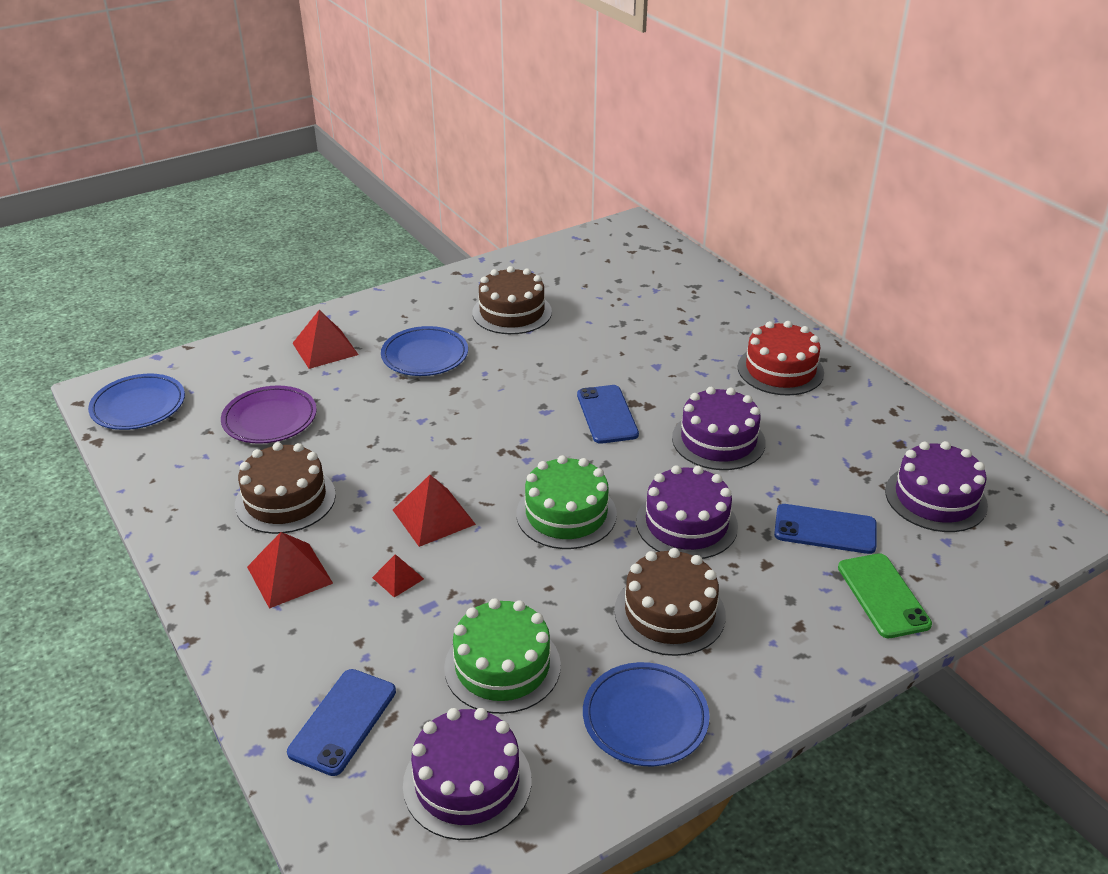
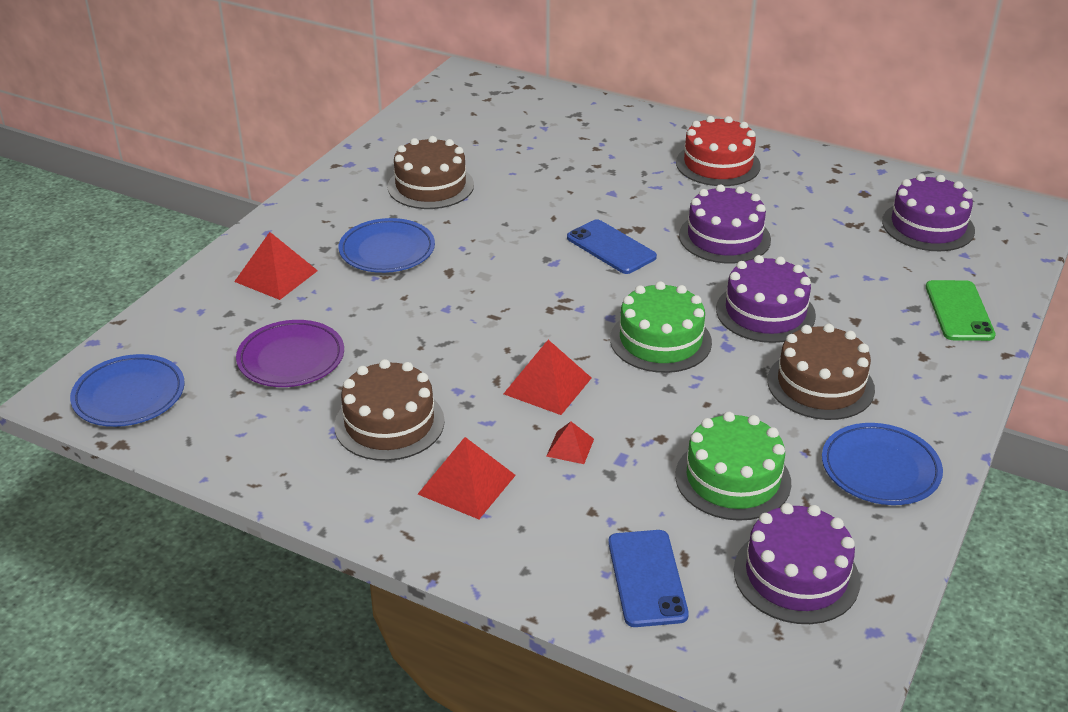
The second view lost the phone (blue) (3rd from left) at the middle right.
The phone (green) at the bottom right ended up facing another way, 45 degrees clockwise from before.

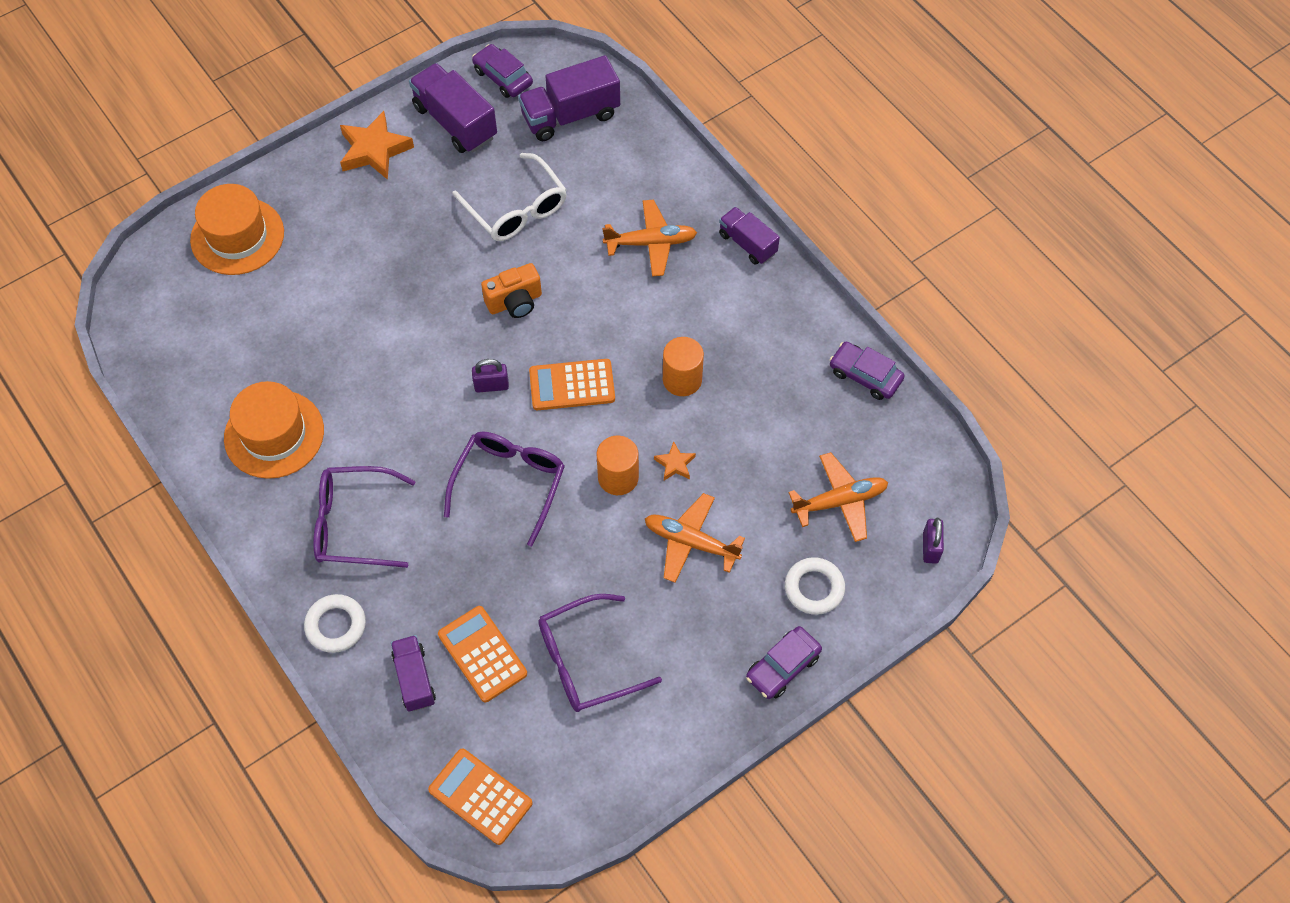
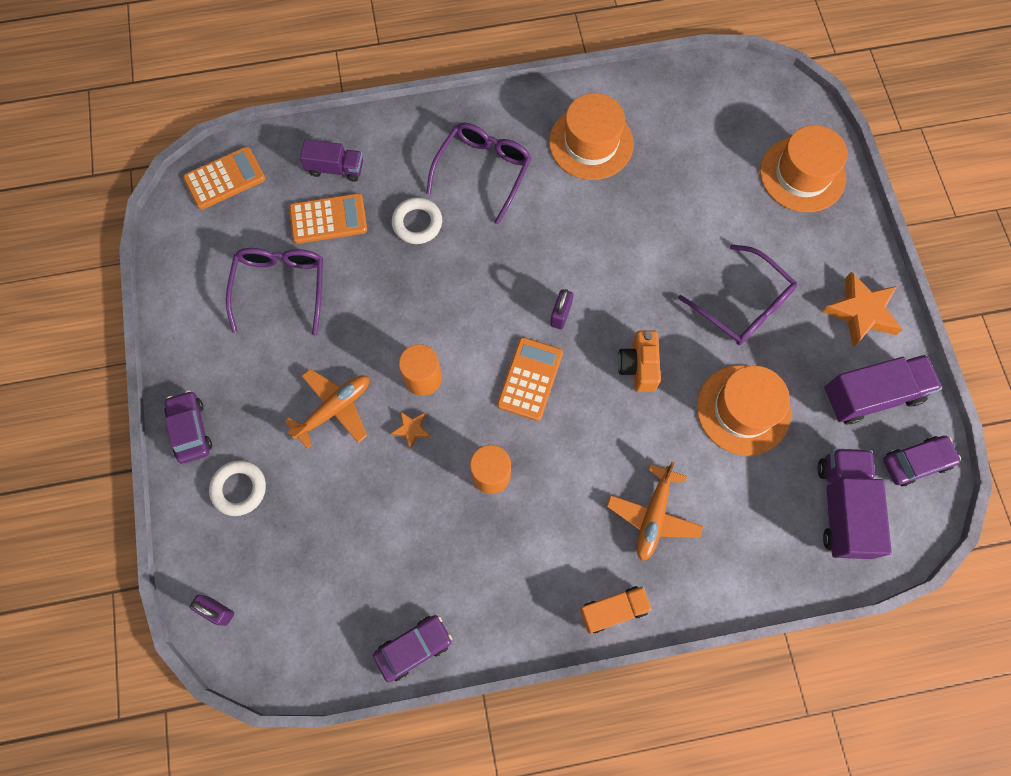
The ring (white) (1st from left in the first image) ended up elsewhere, having gone from the bottom left to the top centre.
The glasses (purple) (2nd from left in the first image) ended up elsewhere, having gone from the centre to the middle right.
Where the glasses (white) stood at the top centre, the hat (orange) (2nd from left) came to stand at the middle right.
What was the truck (purple) (4th from left) at the top centre turned into the truck (orange) at the bottom centre.
The second view lost the plane (orange) (3rd from left) at the centre.

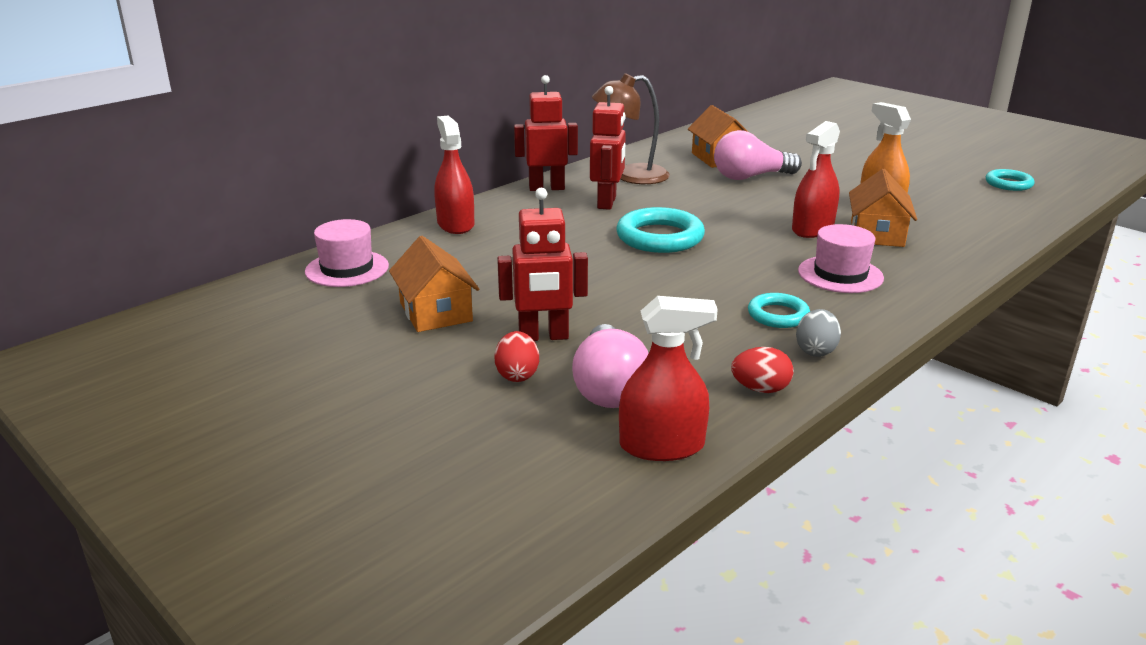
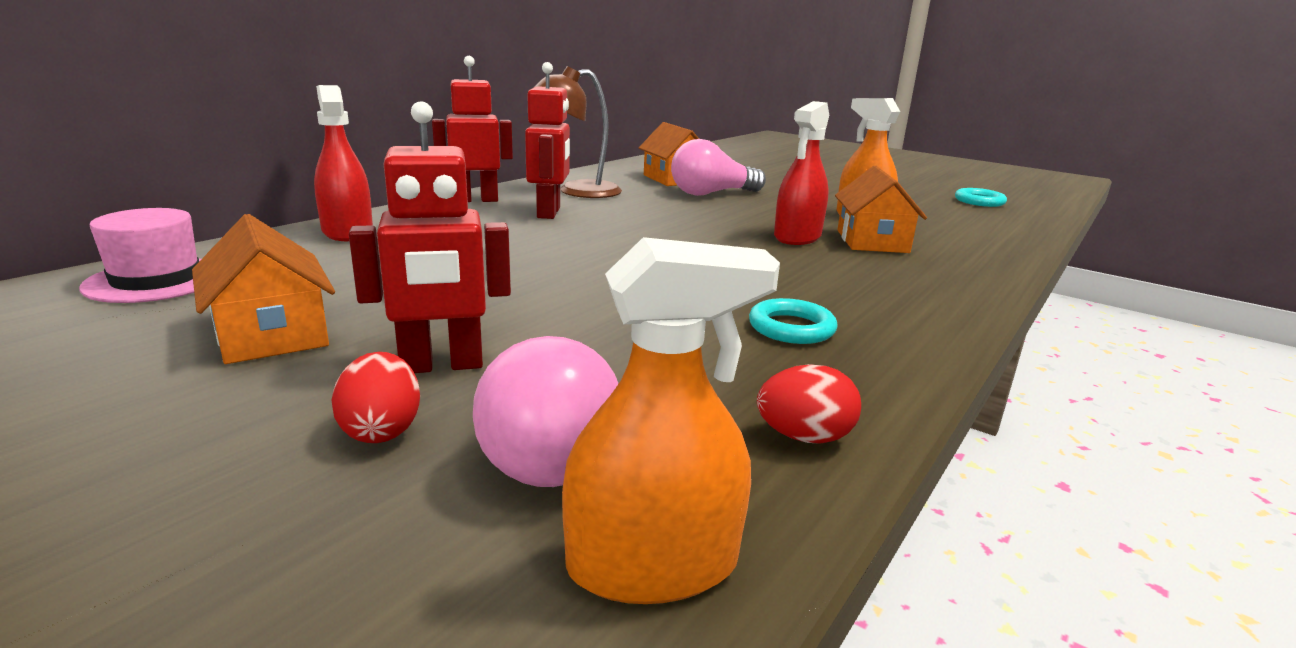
The second view lost the ring (turquoise) (1st from left) at the centre.
What was the spray bottle (red) (2nd from left) at the centre turned into the spray bottle (orange) (1st from left) at the centre.
The second view lost the egg (grey) at the middle right.
The second view lost the hat (pink) (2nd from left) at the middle right.

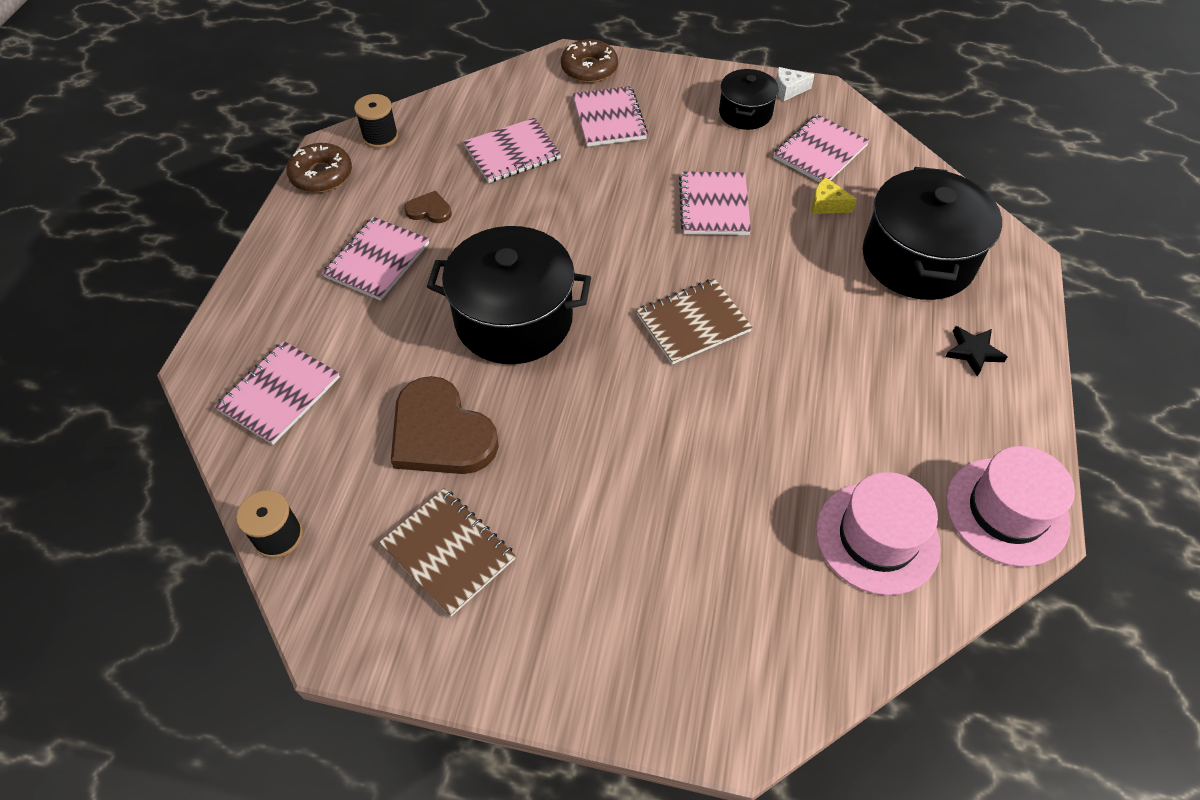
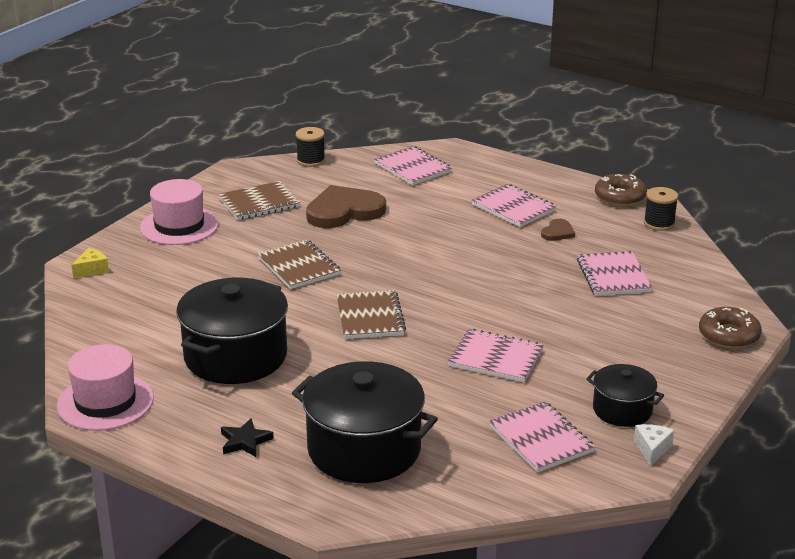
The pot (black) (1st from left) ended up elsewhere, having gone from the centre to the middle left.
The second view lost the notebook (pink) (4th from left) at the top centre.
The cheese (yellow) ended up elsewhere, having gone from the top right to the middle left.
The hat (pink) (1st from left in the first image) ended up elsewhere, having gone from the middle right to the middle left.
The second view gained the notebook (brown) (2nd from left) at the centre.

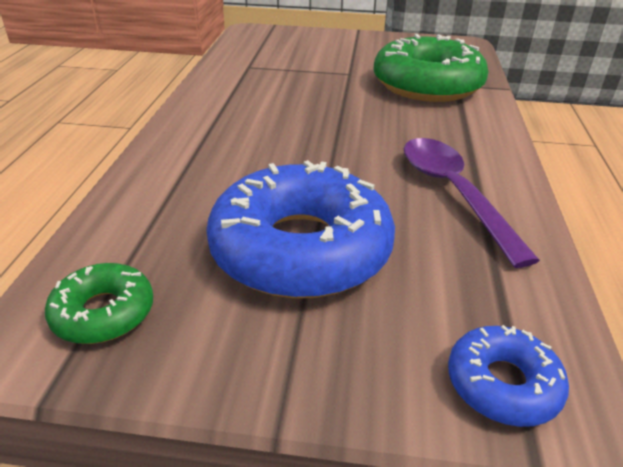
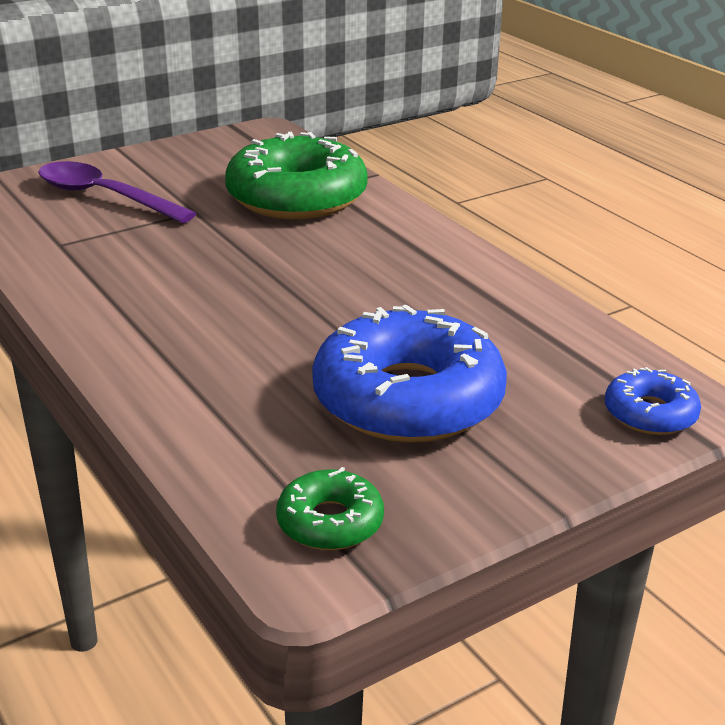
The spoon (purple) ended up elsewhere, having gone from the middle right to the top left.

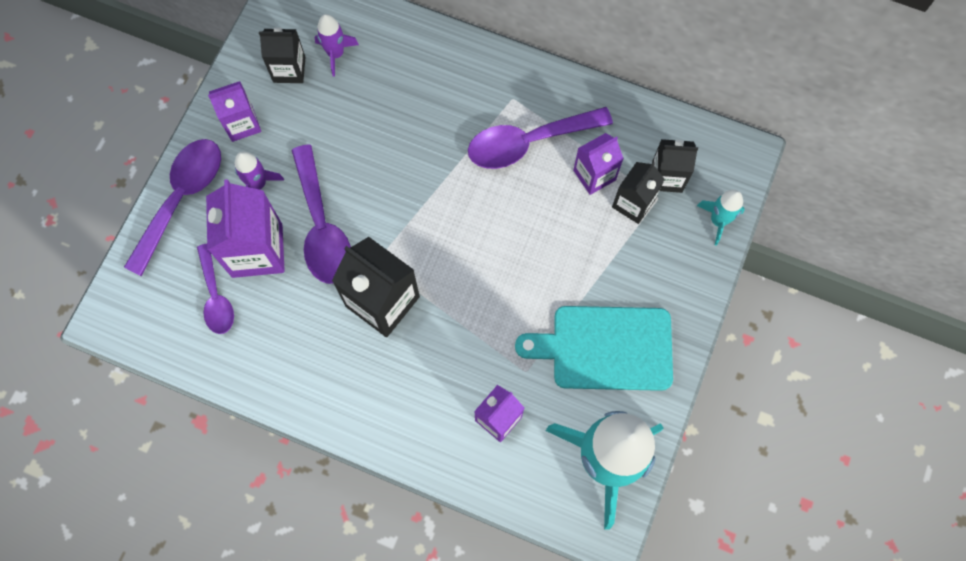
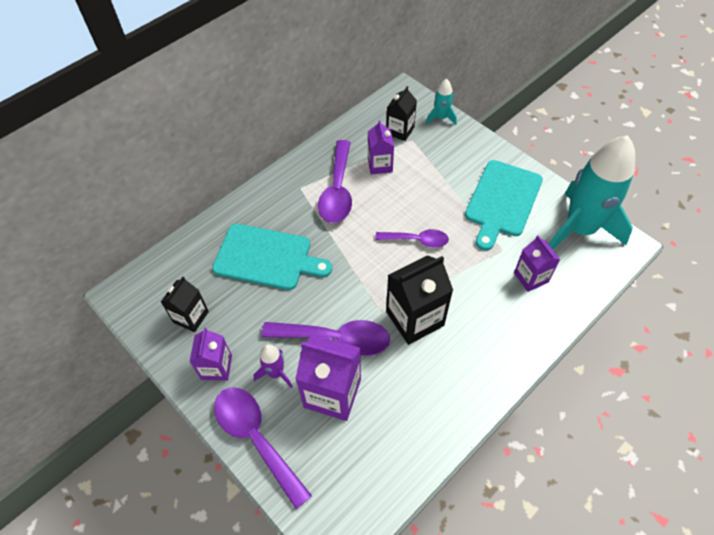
The spoon (purple) (2nd from left in the first image) ended up elsewhere, having gone from the middle left to the centre.
The second view lost the rocket (purple) (2nd from left) at the top centre.
The second view lost the carton (black) (3rd from left) at the centre.
The second view gained the cutting board (turquoise) (1st from left) at the centre.

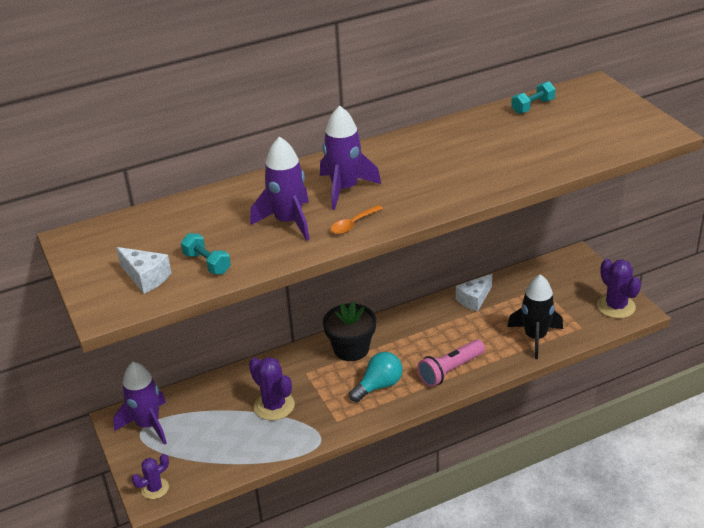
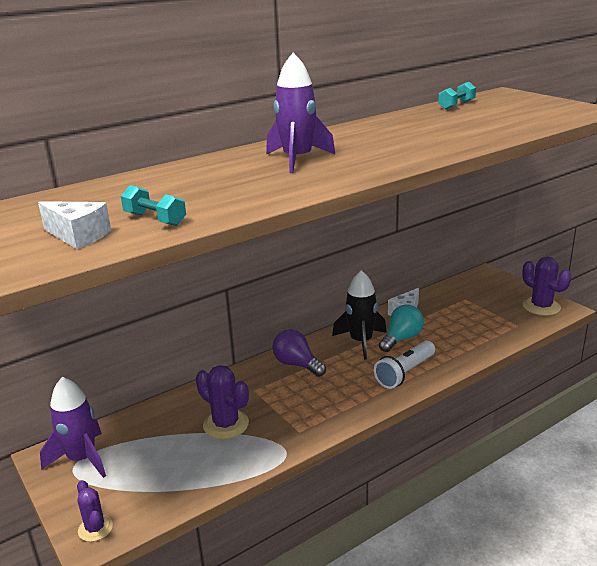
The cactus (purple) (1st from left) at the bottom left ended up facing another way, 75 degrees counterclockwise from before.
The second view lost the rocket (purple) (2nd from left) at the centre.
Where the flower pot (black) stood at the centre, the light bulb (purple) came to stand at the centre.
The second view lost the spoon (orange) at the centre.
The light bulb (turquoise) ended up elsewhere, having gone from the bottom centre to the middle right.
What was the flashlight (pink) at the bottom centre turned into the flashlight (white) at the middle right.
The rocket (black) ended up elsewhere, having gone from the middle right to the centre.

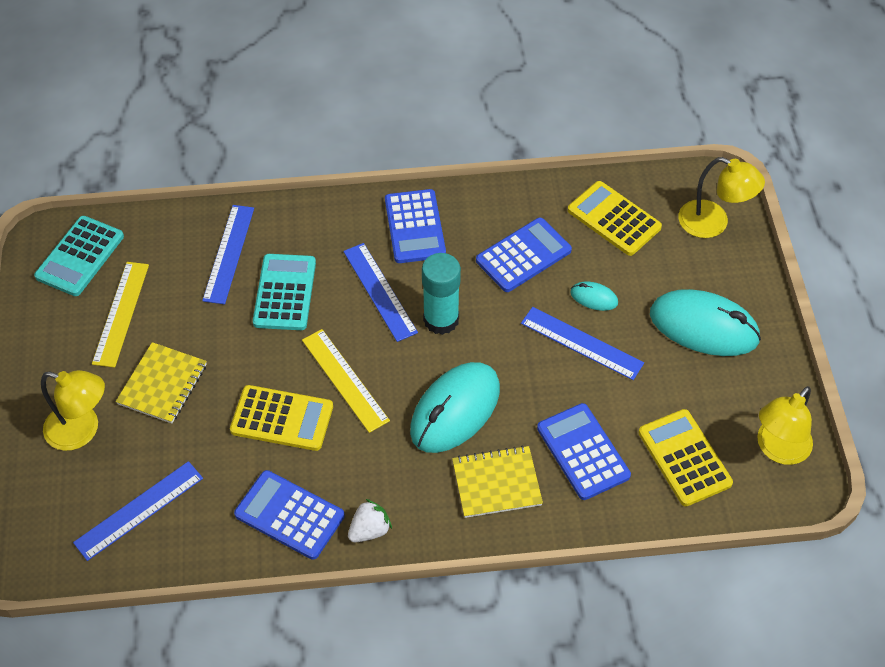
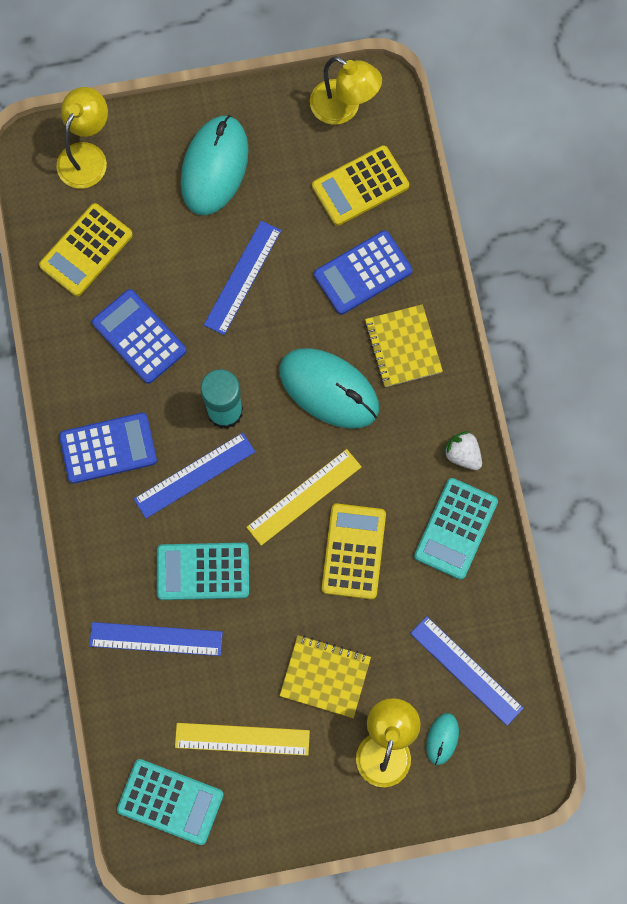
What was the calculator (blue) (1st from left) at the bottom left turned into the calculator (turquoise) (3rd from left) at the middle right.
The mouse (turquoise) (2nd from left in the first image) ended up elsewhere, having gone from the middle right to the bottom right.

